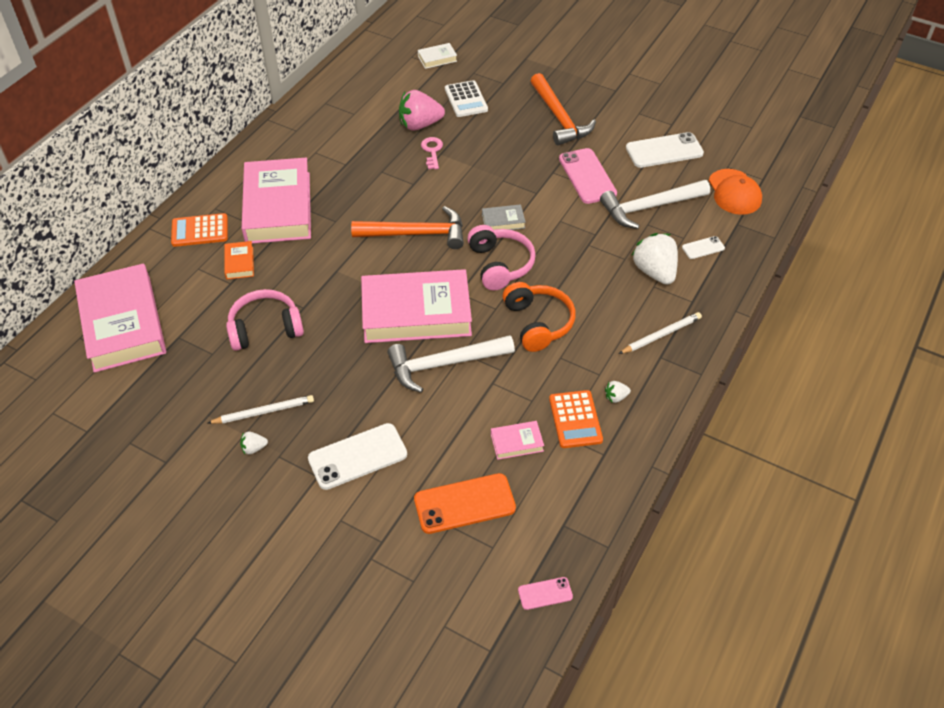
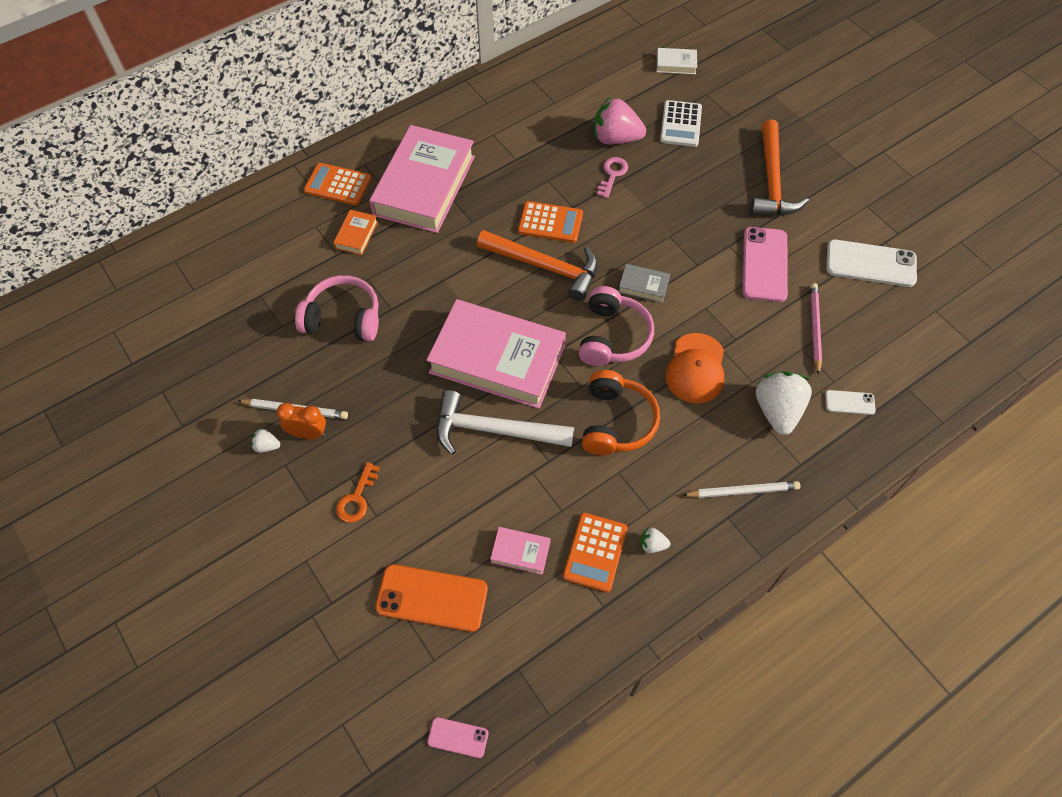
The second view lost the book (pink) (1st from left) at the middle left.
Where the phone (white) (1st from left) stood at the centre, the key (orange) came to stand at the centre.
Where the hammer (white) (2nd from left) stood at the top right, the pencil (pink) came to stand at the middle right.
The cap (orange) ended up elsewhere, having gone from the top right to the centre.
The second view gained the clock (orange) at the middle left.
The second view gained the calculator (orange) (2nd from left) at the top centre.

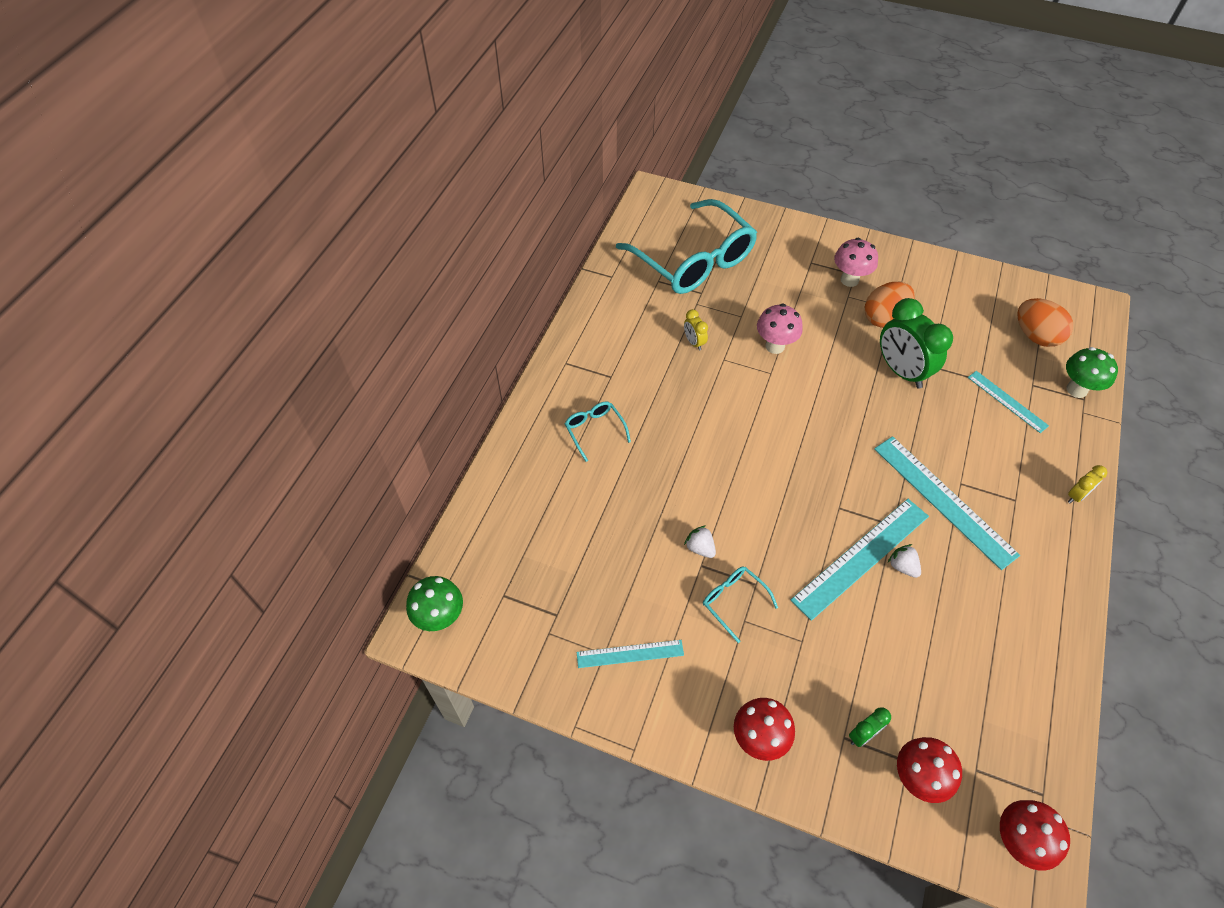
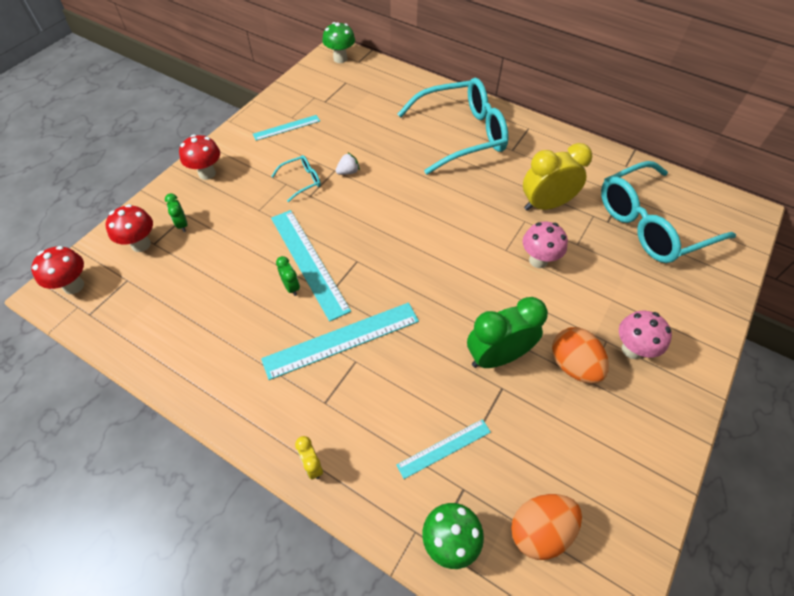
The size of the glasses (turquoise) (1st from left in the first image) at the centre changed by a factor of 2.39.
The ruler (turquoise) (1st from left) at the bottom centre ended up facing another way, 60 degrees clockwise from before.
The size of the clock (yellow) (1st from left in the first image) at the centre changed by a factor of 2.15.
Where the strawberry (white) (2nd from left) stood at the middle right, the clock (green) (2nd from left) came to stand at the centre.

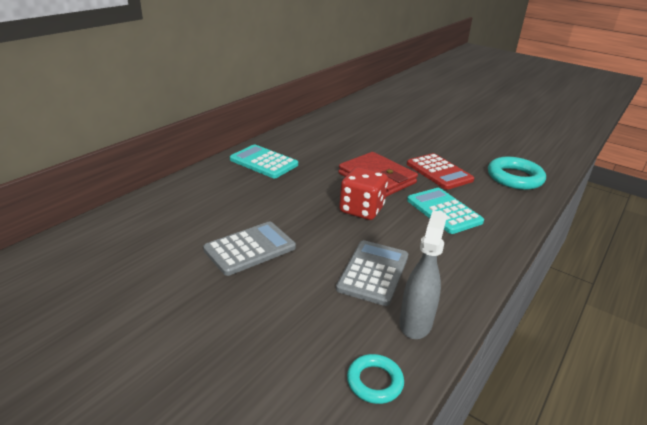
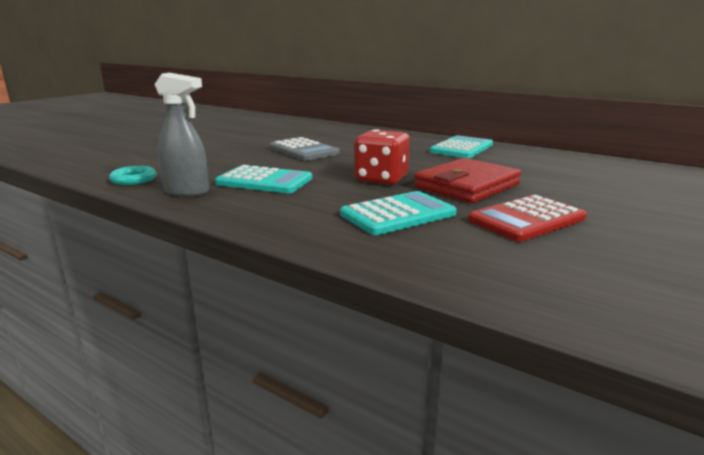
What was the calculator (grey) (2nd from left) at the centre turned into the calculator (turquoise) (1st from left) at the centre.
The second view lost the ring (turquoise) (2nd from left) at the middle right.

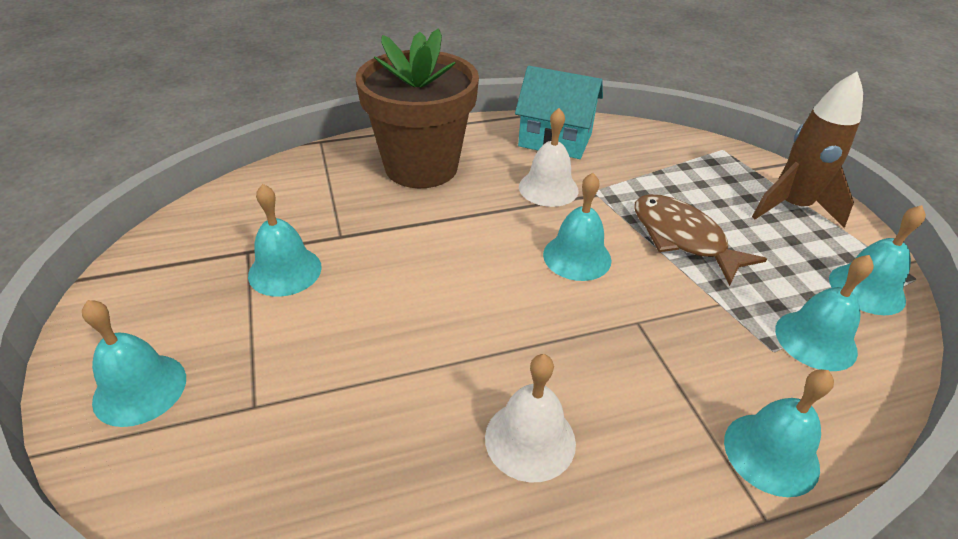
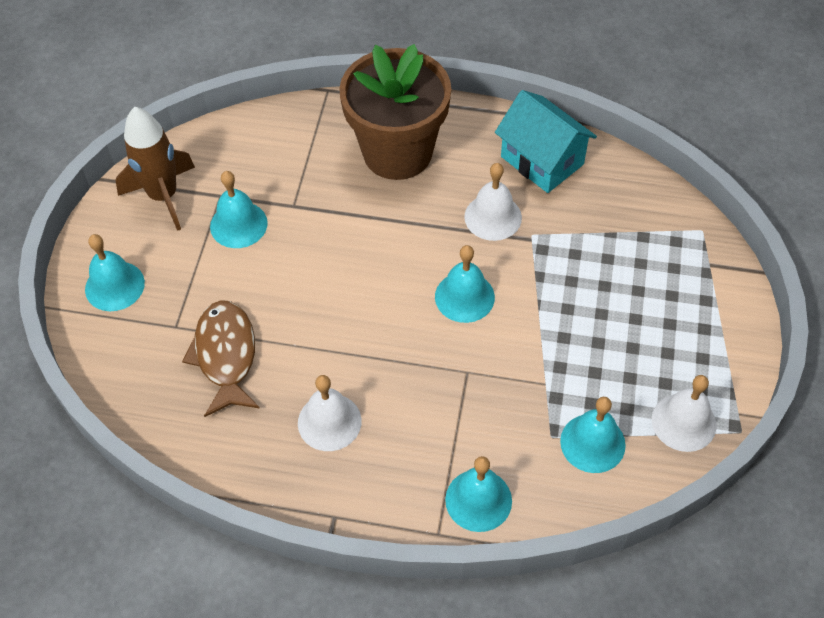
The fish (brown) ended up elsewhere, having gone from the middle right to the middle left.
The rocket (brown) ended up elsewhere, having gone from the top right to the top left.
What was the bell (turquoise) (6th from left) at the middle right turned into the bell (white) (3rd from left) at the bottom right.

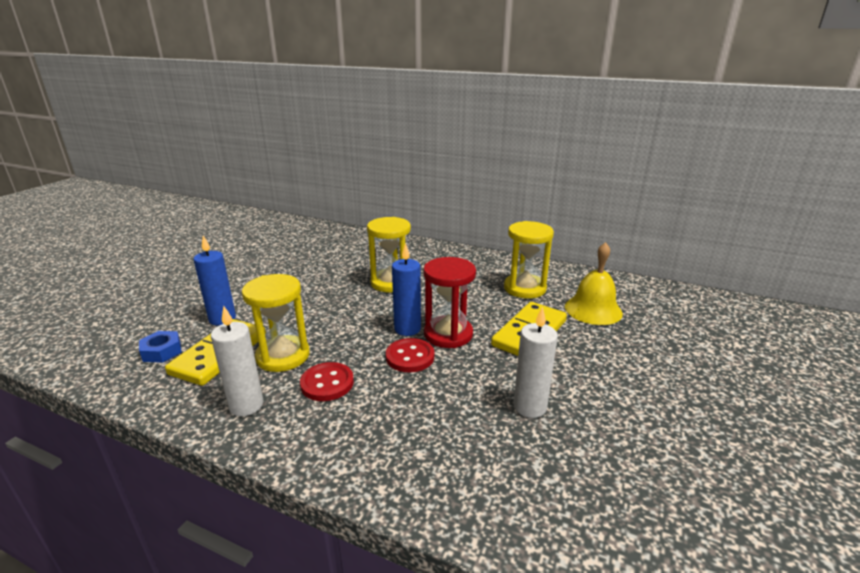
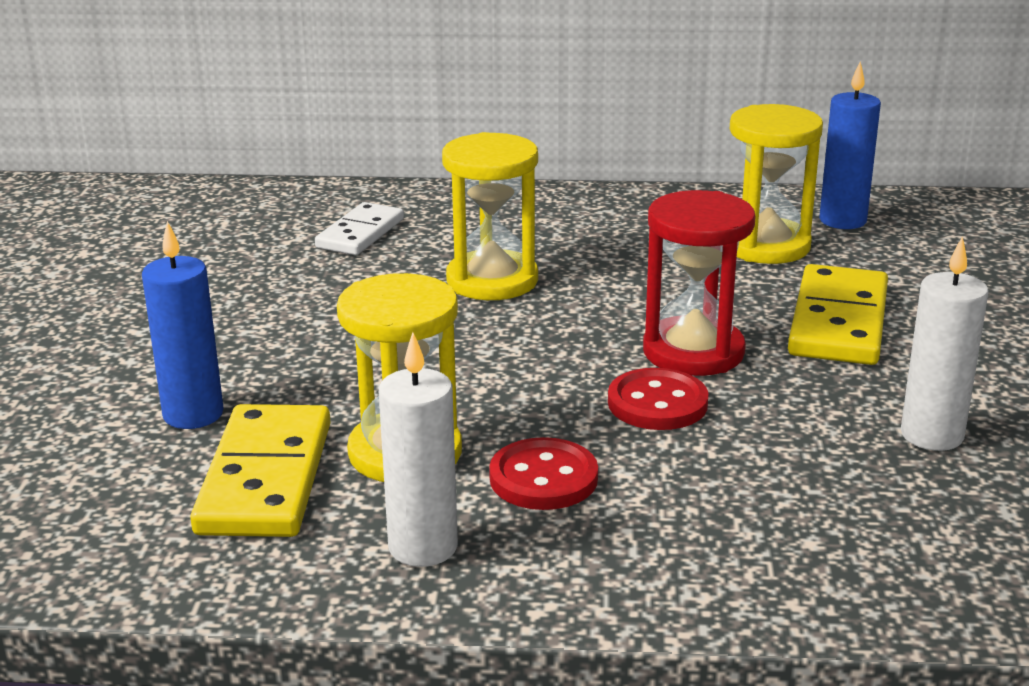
The second view lost the nut (blue) at the middle left.
The candle (blue) (2nd from left) ended up elsewhere, having gone from the centre to the top right.
The second view lost the bell (yellow) at the middle right.
The second view gained the domino (white) at the top centre.

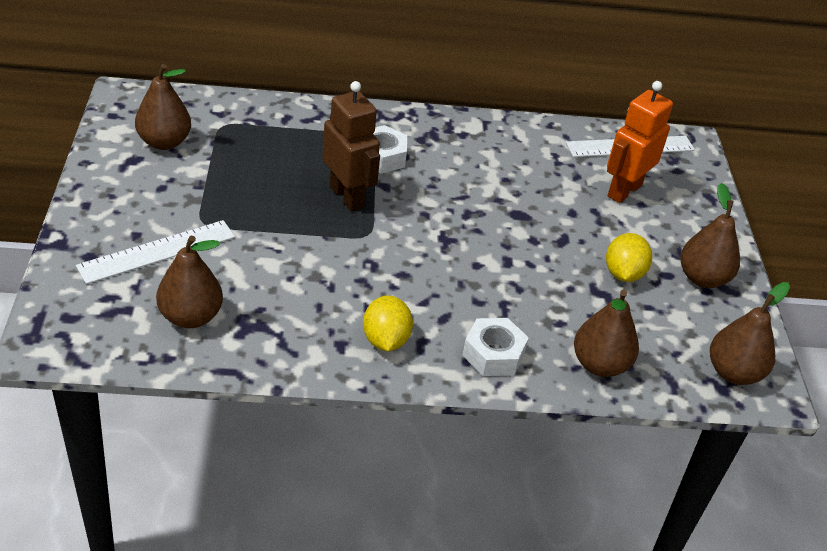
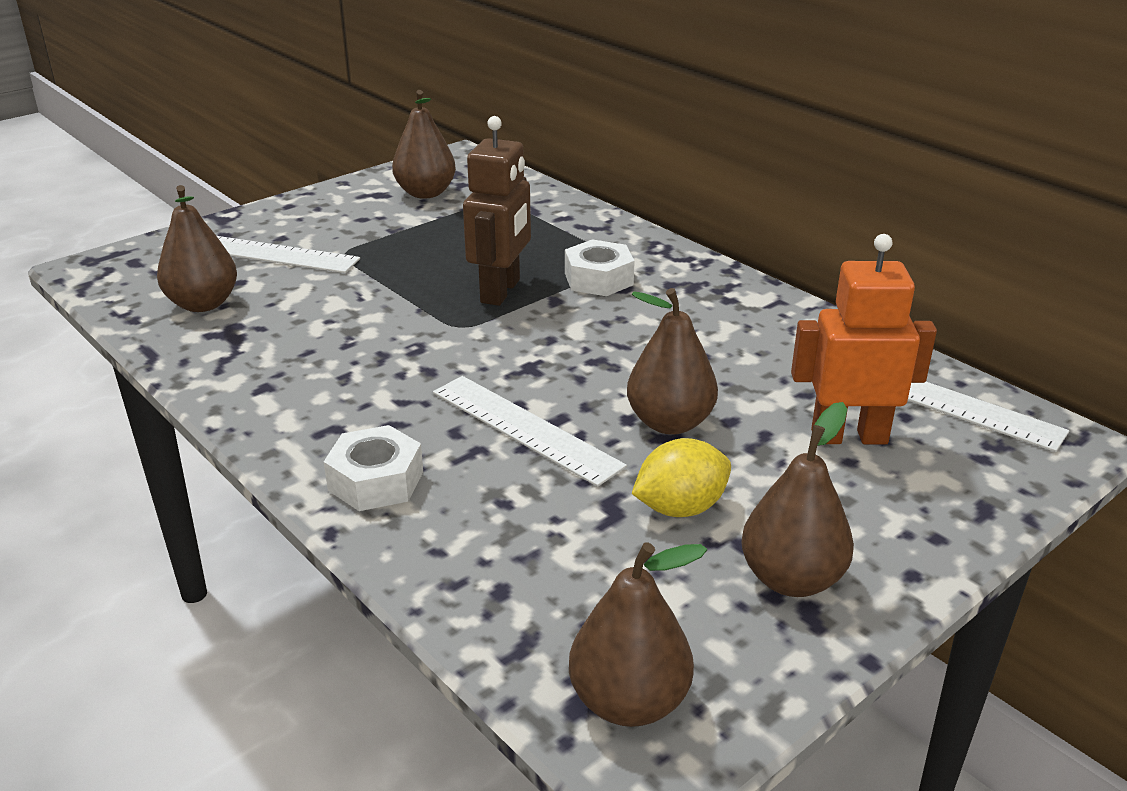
The second view lost the lemon (yellow) (1st from left) at the centre.
The pear (brown) (3rd from left in the first image) ended up elsewhere, having gone from the middle right to the centre.
The second view gained the ruler (white) (2nd from left) at the centre.

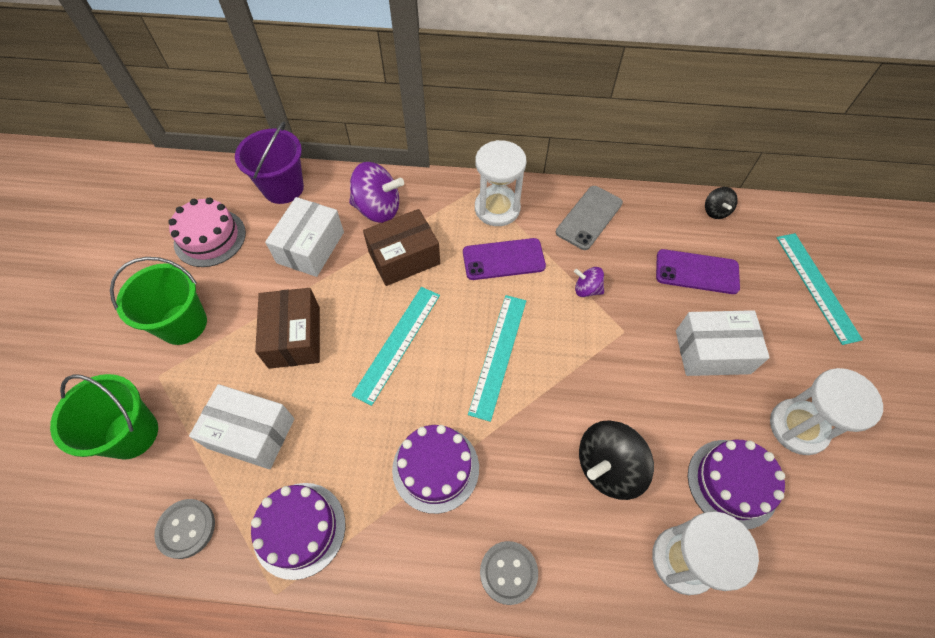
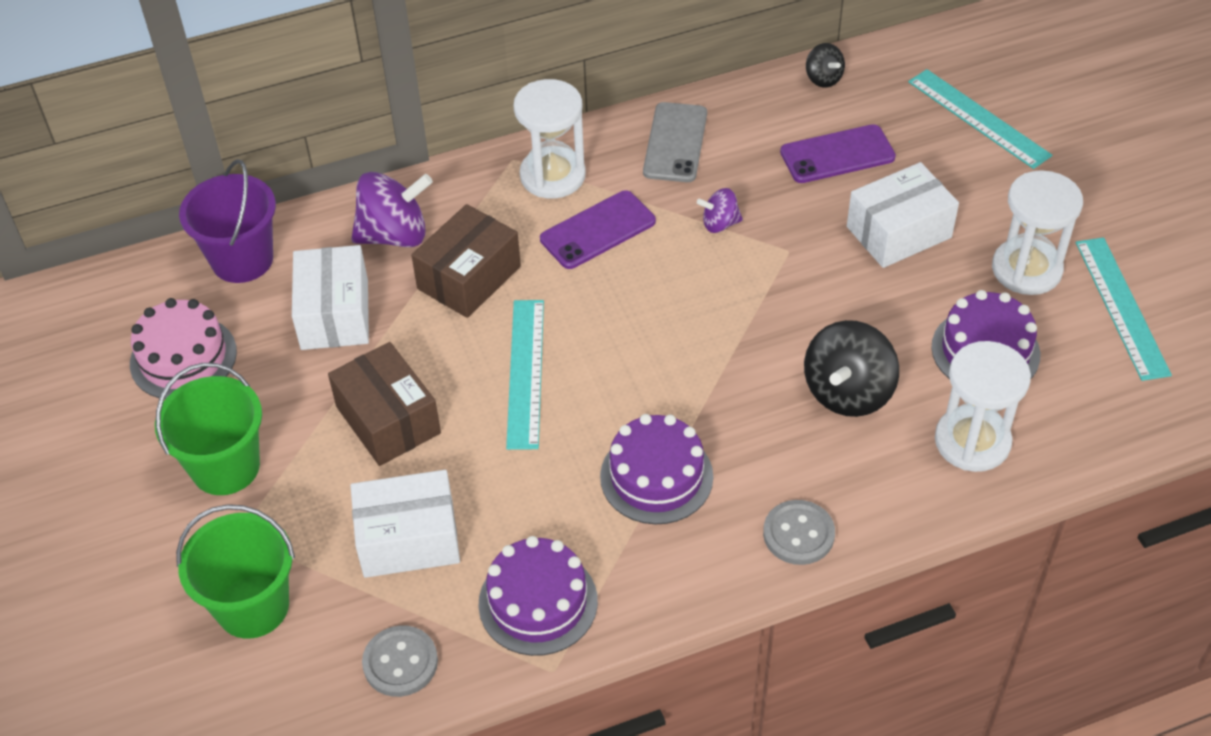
The ruler (turquoise) (2nd from left in the first image) ended up elsewhere, having gone from the centre to the middle right.

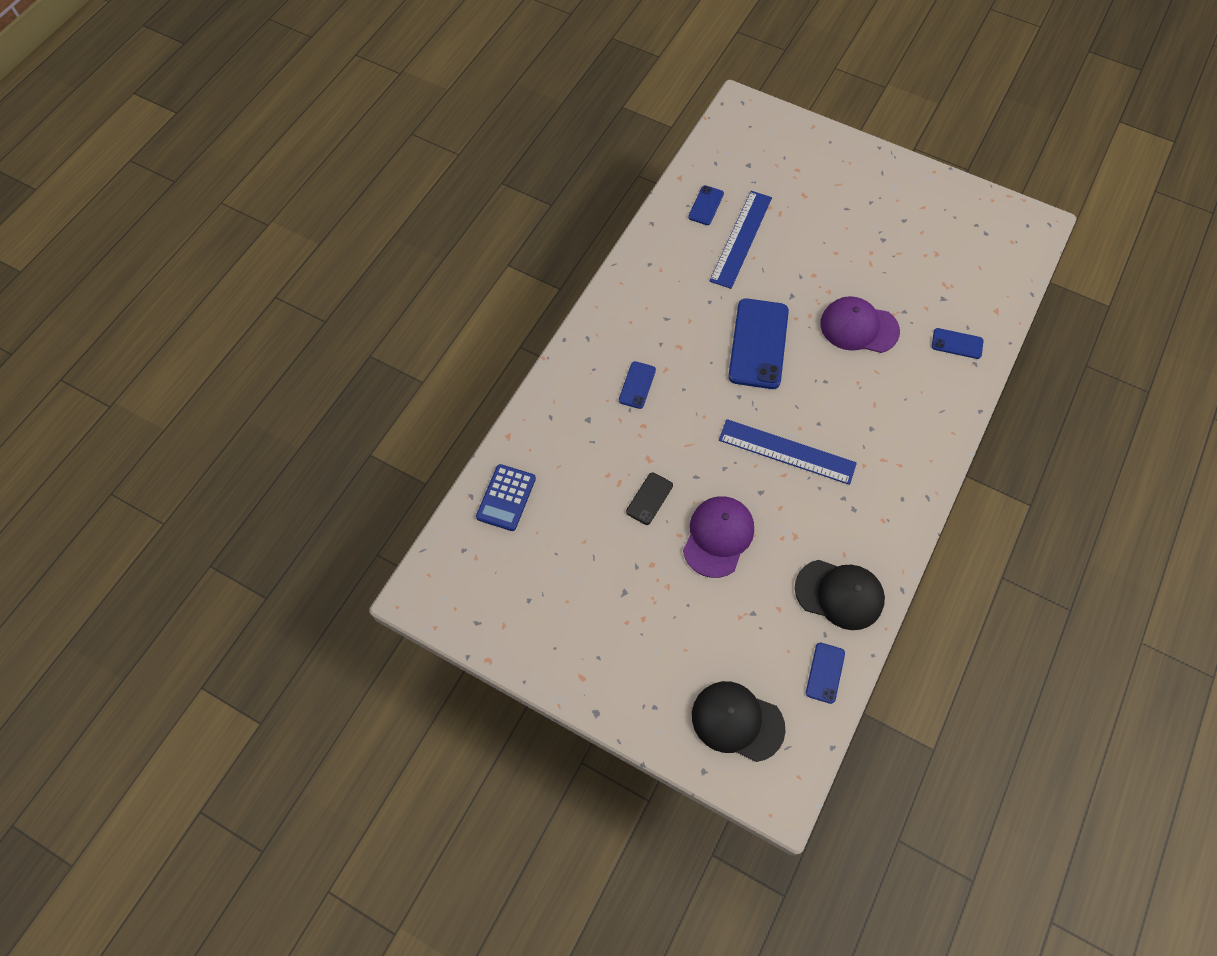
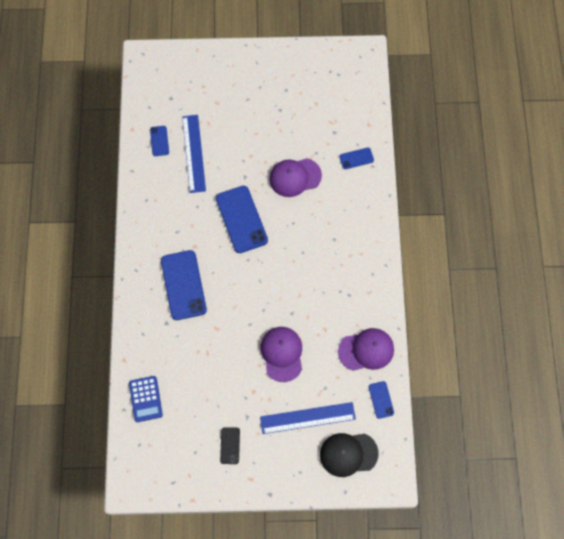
The size of the phone (blue) (1st from left in the first image) at the centre changed by a factor of 2.02.
The phone (black) ended up elsewhere, having gone from the centre to the bottom centre.
The ruler (blue) (2nd from left) ended up elsewhere, having gone from the centre to the bottom centre.
What was the cap (black) (2nd from left) at the middle right turned into the cap (purple) (3rd from left) at the centre.

